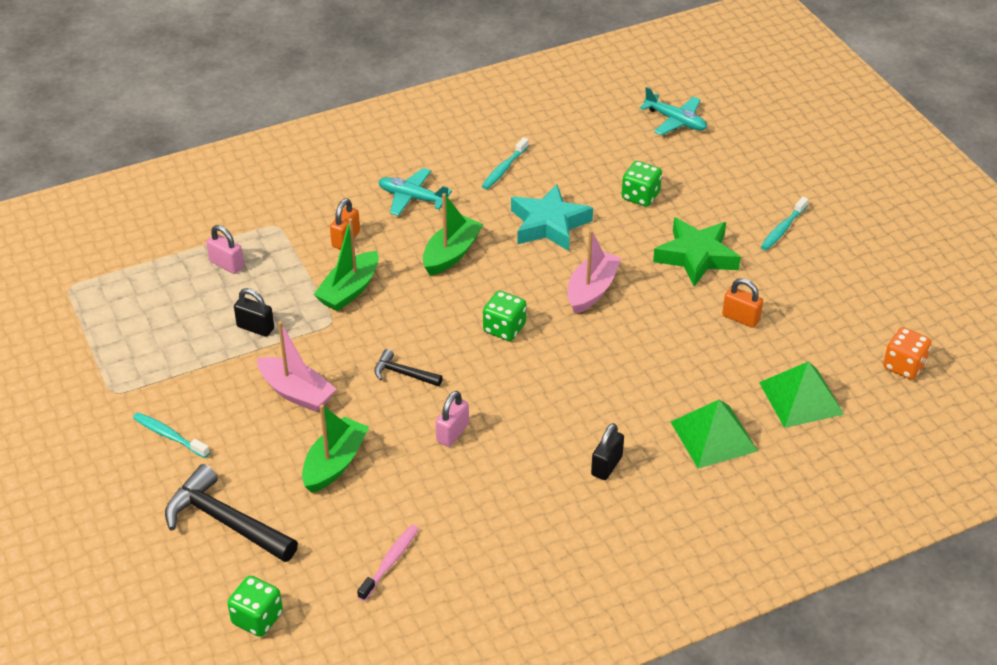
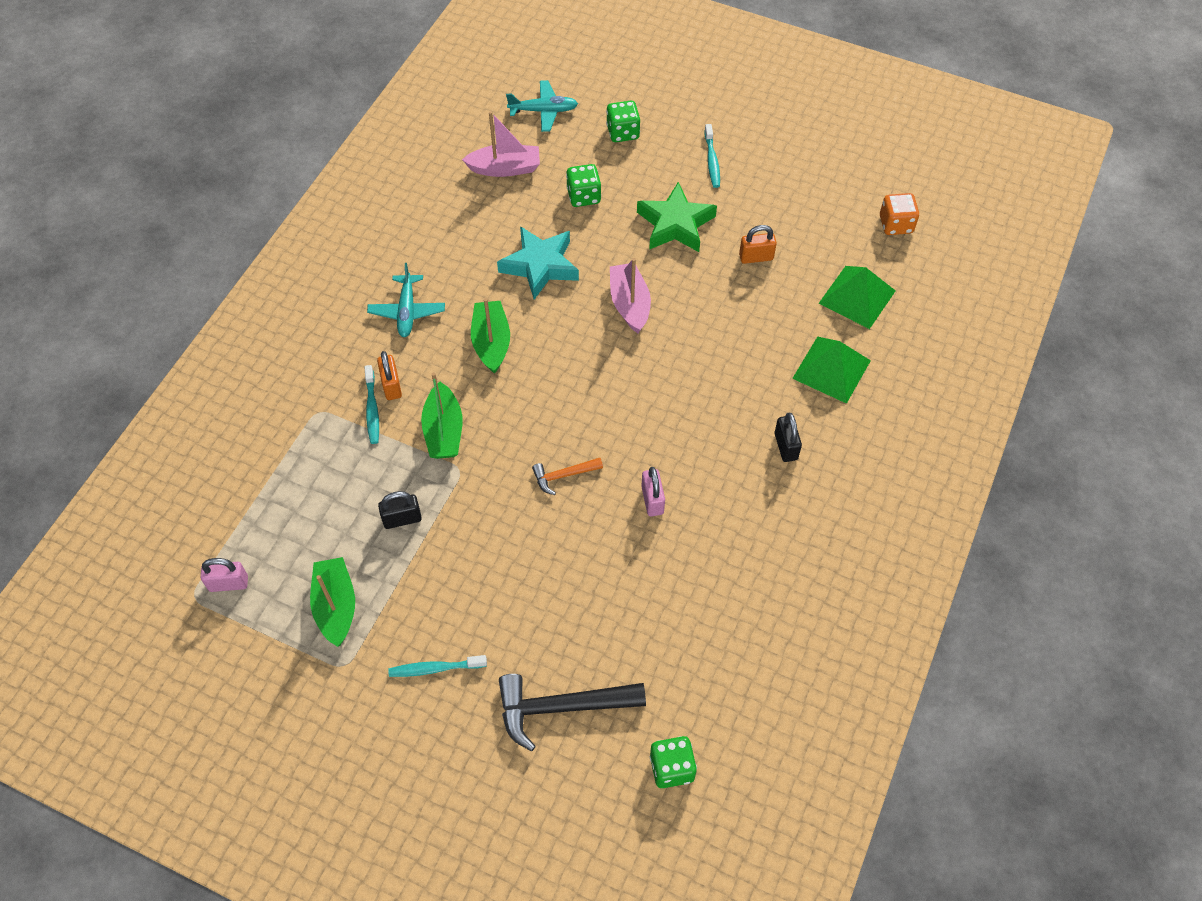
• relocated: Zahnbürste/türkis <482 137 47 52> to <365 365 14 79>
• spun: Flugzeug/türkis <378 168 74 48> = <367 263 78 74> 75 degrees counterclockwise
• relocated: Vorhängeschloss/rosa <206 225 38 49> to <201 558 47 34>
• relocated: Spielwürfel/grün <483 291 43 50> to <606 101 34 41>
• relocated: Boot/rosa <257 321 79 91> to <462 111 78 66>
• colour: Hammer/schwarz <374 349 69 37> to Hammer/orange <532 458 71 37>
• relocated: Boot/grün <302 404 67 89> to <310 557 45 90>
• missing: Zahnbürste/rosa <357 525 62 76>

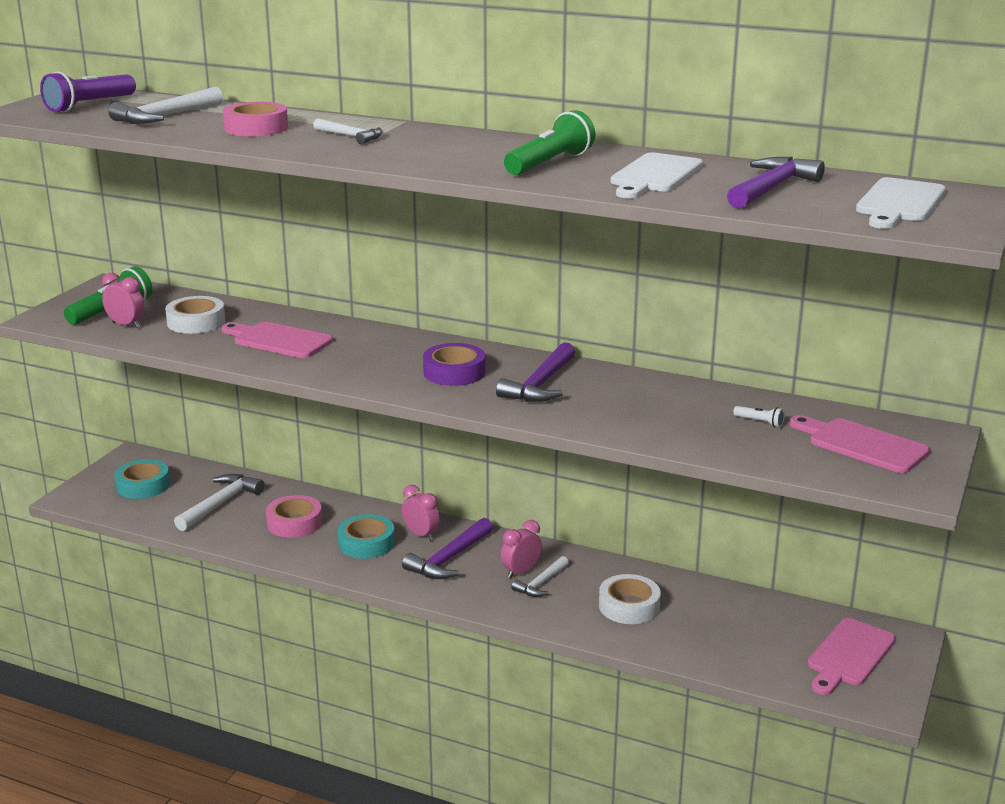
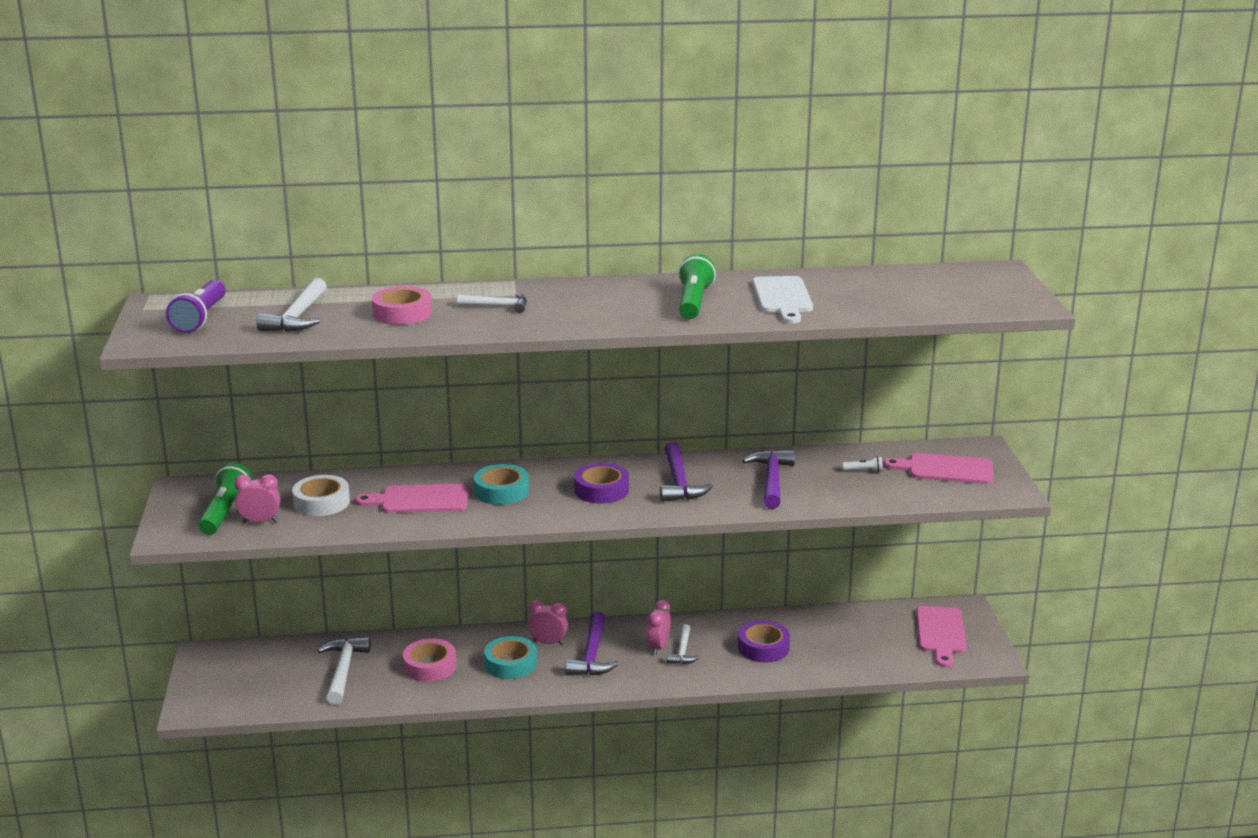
• relocated: Hammer/lila <727 157 98 52> to <742 450 53 59>
• missing: Schneidebrett/weiß <856 177 90 52>
• relocated: Klebeband/türkis <114 459 56 40> to <474 464 55 41>
• colour: Klebeband/weiß <599 574 62 50> to Klebeband/lila <738 620 52 42>

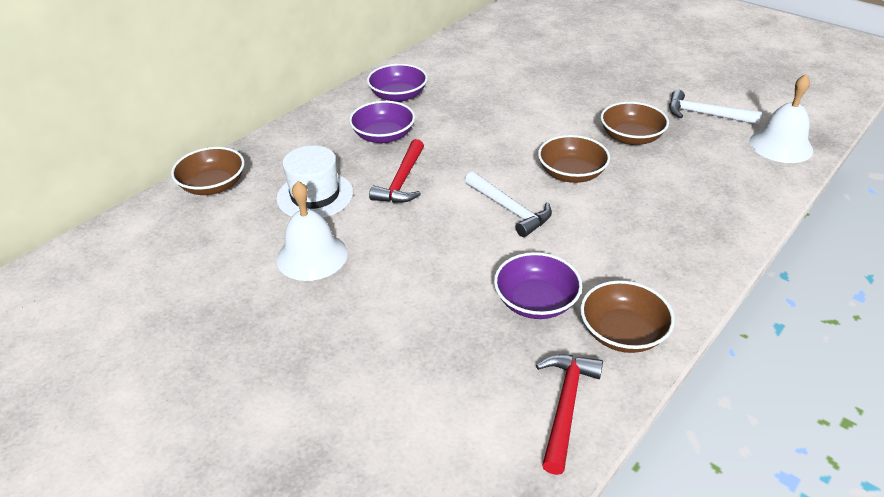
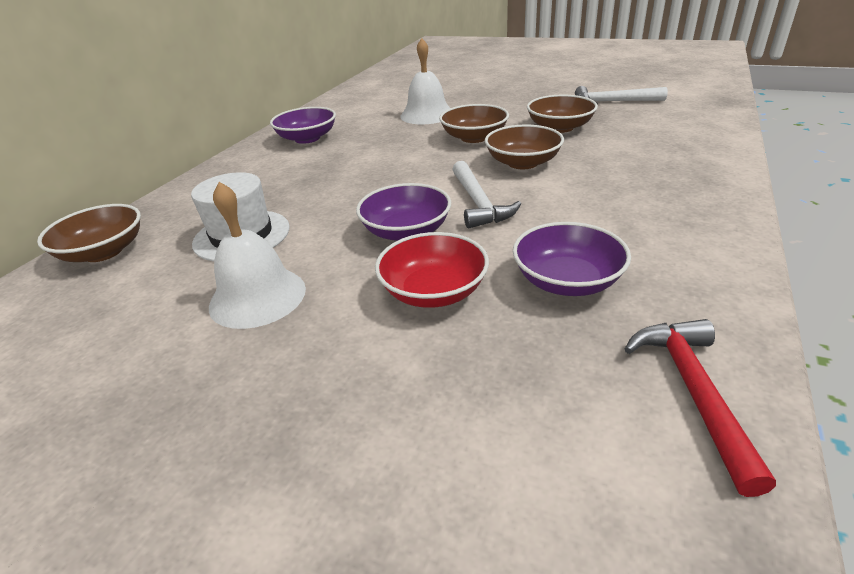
• relocated: Glocke/weiß <749 74 64 89> to <400 38 50 86>
• relocated: Schüssel/lila <349 101 66 42> to <356 183 95 58>
• missing: Hammer/rot <369 139 55 64>
• spun: Hammer/weiß <465 171 87 66> = <452 161 69 67> 45 degrees clockwise
• relocated: Schüssel/braun <580 281 95 72> to <439 104 70 39>
• appeared: Schüssel/rot <375 232 114 76>

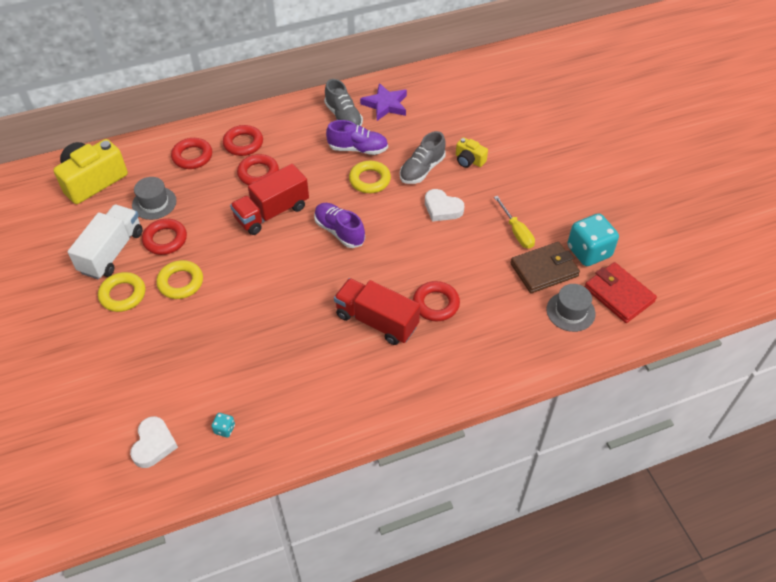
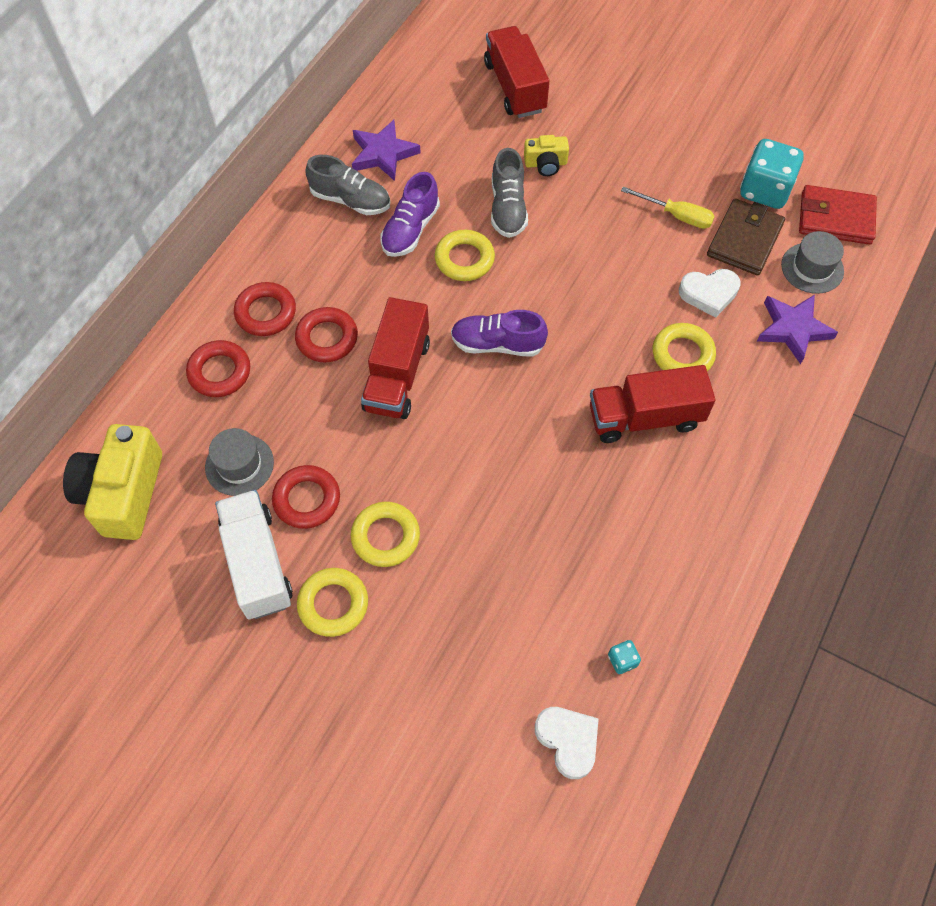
• spun: Schuh/lila <326 120 62 35> = <380 172 60 85> 150 degrees clockwise
• relocated: Herz/weiß <425 189 39 33> to <679 269 62 49>
• colour: Ring/rot <413 281 47 40> to Ring/gelb <653 323 63 48>
• appeared: Lastwagen/rot <484 26 65 92>
• appeared: Stern/lila <757 295 81 70>

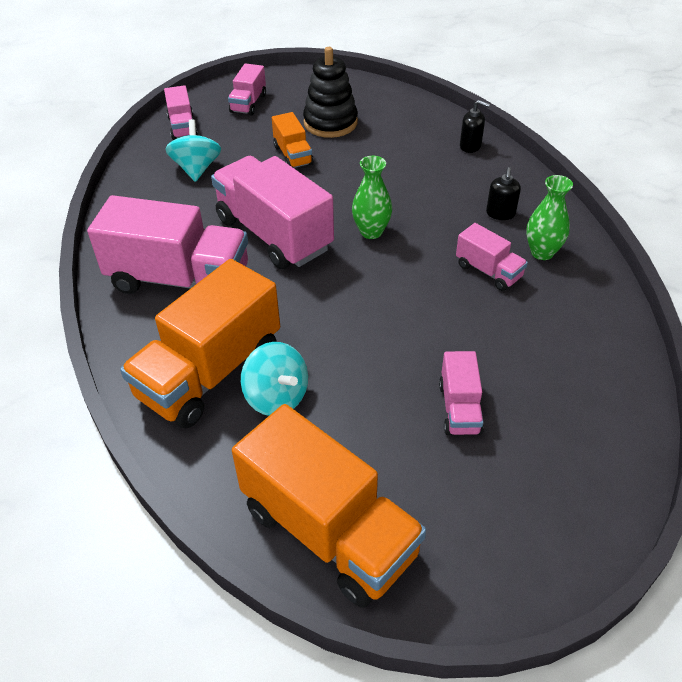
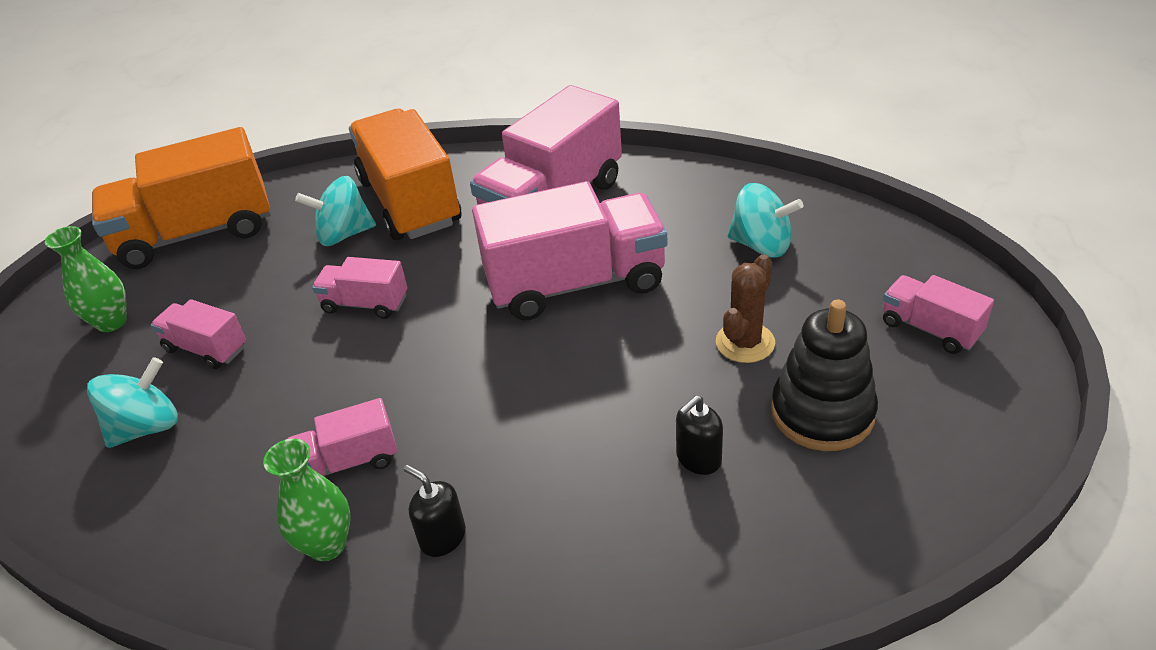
• relocated: Lastwagen/rosa <164 85 33 55> to <312 257 95 62>
• relocated: Seifenspender/schwarz <460 100 30 53> to <676 395 47 80>
• exchanged: Lastwagen/orange <272 112 41 56> to Kaktus/braun <716 255 59 108>
• relocated: Vase/grün <352 156 40 83> to <45 226 82 106>
• appeared: Kreisel/türkis <87 357 91 91>

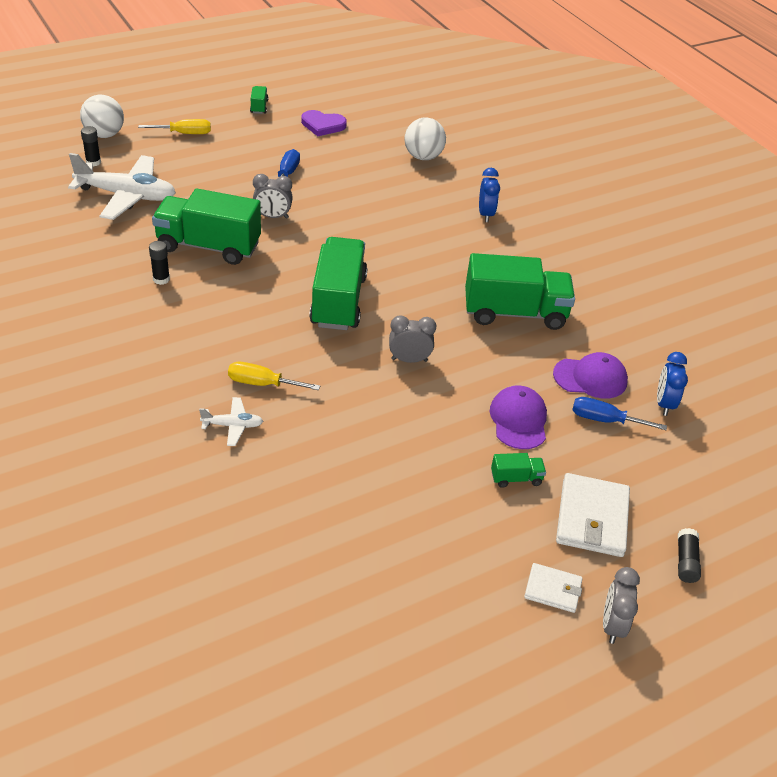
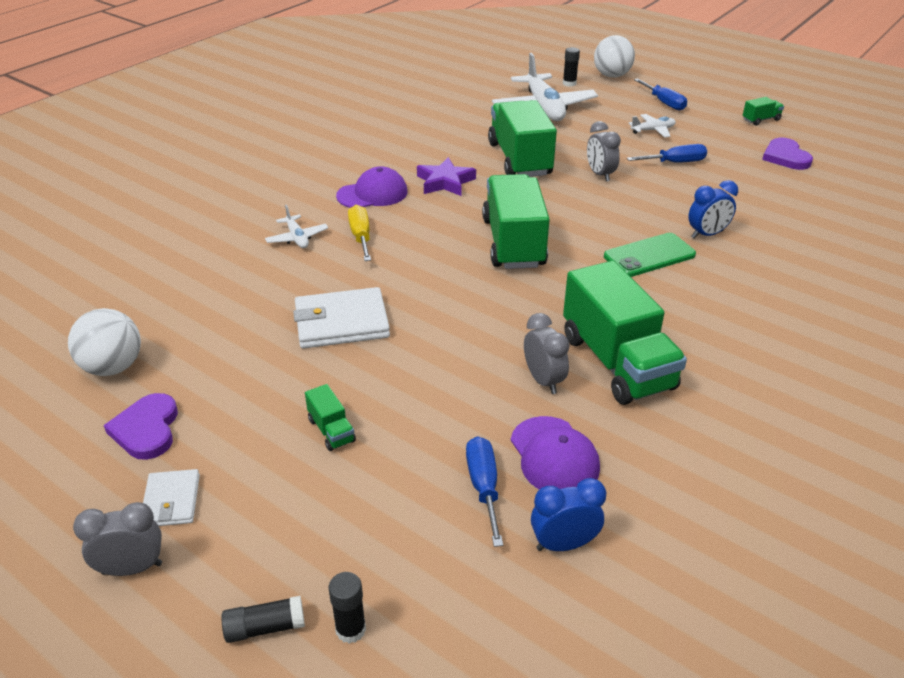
• relocated: Ball/weiß <404 117 42 43> to <68 308 73 68>
• colour: Schraubenzieher/gelb <138 119 73 15> to Schraubenzieher/blau <634 78 53 33>
• relocated: Wecker/blau <479 168 21 54> to <688 180 50 59>
• spun: Lastwagen/grün <309 237 58 93> = <482 174 68 95> 75 degrees counterclockwise
• relocated: Klebestift/schwarz <149 241 21 44> to <328 572 38 72>
• relocated: Wecker/grau <389 315 47 48> to <524 313 46 81>
• relocated: Kappe/lila <490 385 57 64> to <336 166 72 42>
• relocated: Geldbörse/weiß <556 473 74 84> to <293 287 97 62>
• appeared: Flugzeug/weiß <629 114 47 24>
• appeared: Stern/lila <417 157 59 39>
• appeared: Handy/grün <604 233 92 44>
• appeared: Herz/lila <104 393 74 67>

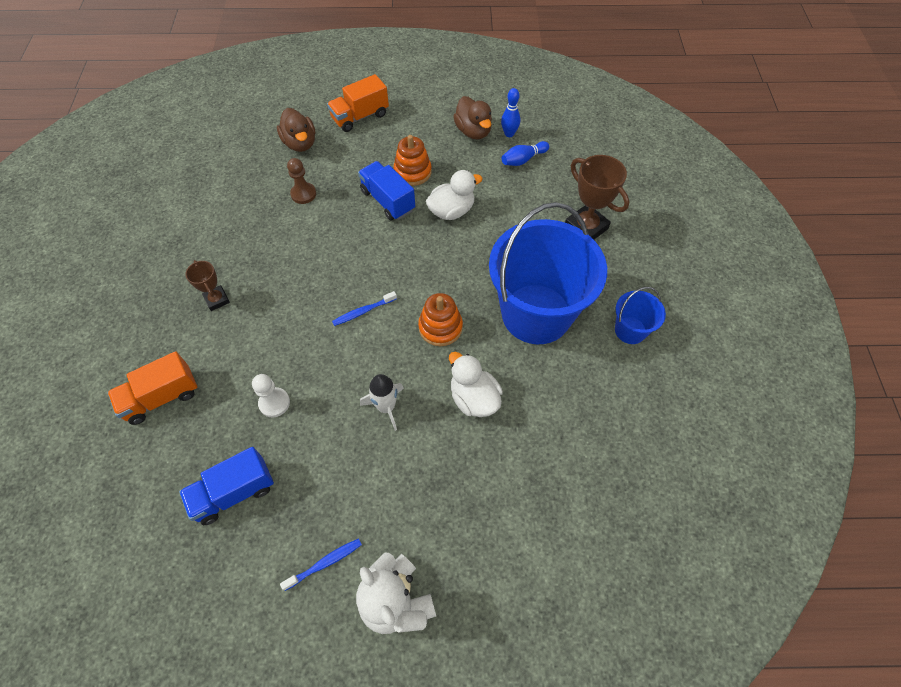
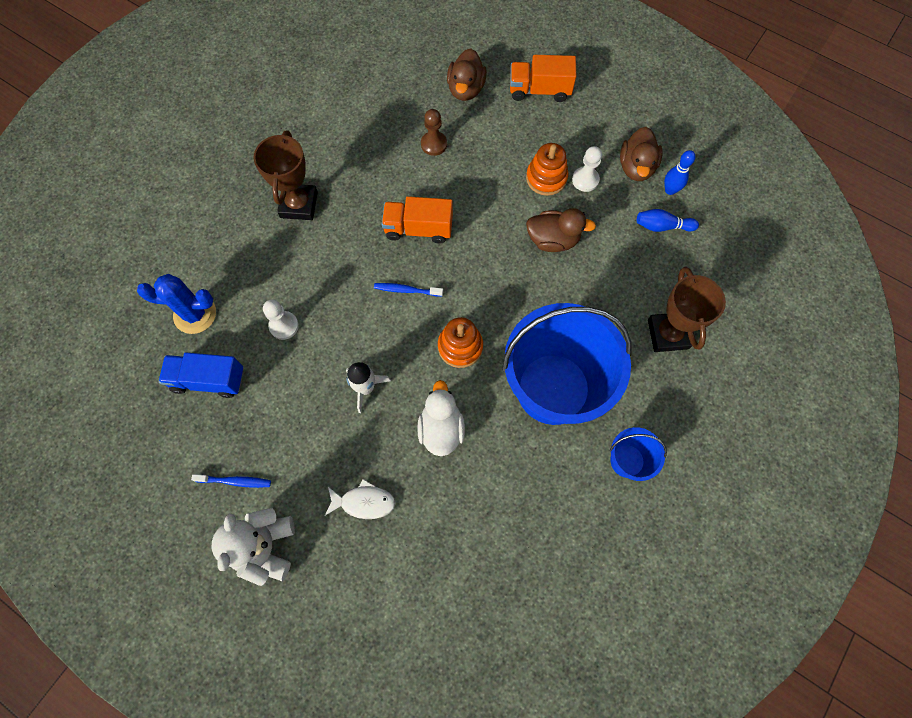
• missing: Lastwagen/blau <358 161 57 59>
• colour: Ente/weiß <426 170 57 50> to Ente/braun <526 208 70 44>
• size: Pokal/braun <185 260 45 51> = <253 131 65 89> x1.72
• relocated: Lastwagen/orange <107 351 90 74> to <381 196 72 48>
• appeared: Bauer/weiß <572 146 30 46>
• appeared: Kaktus/blau <137 274 79 60>
• appeared: Fisch/weiß <325 479 71 40>

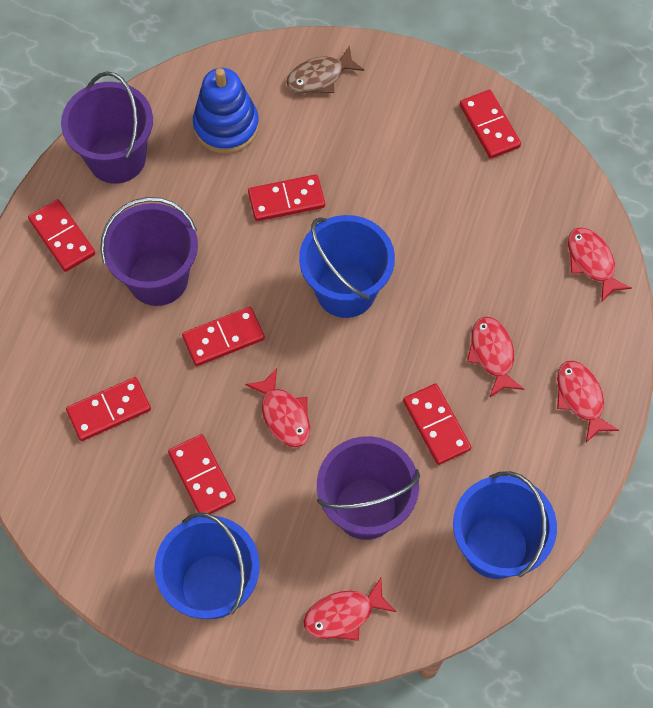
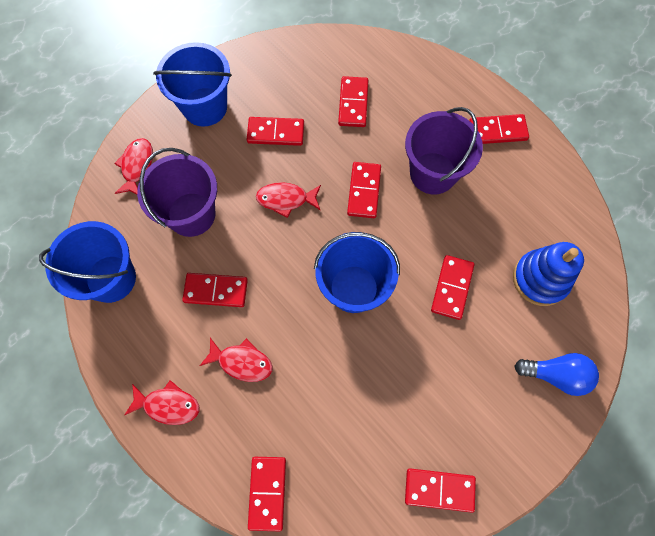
• exchanged: Fisch/braun <286 45 78 48> to Glühbirne/blau <514 353 85 43>
• missing: Eimer/lila <61 71 92 113>
• exchanged: Fisch/rot <568 228 64 75> to Dominostein/rot <248 457 38 74>

